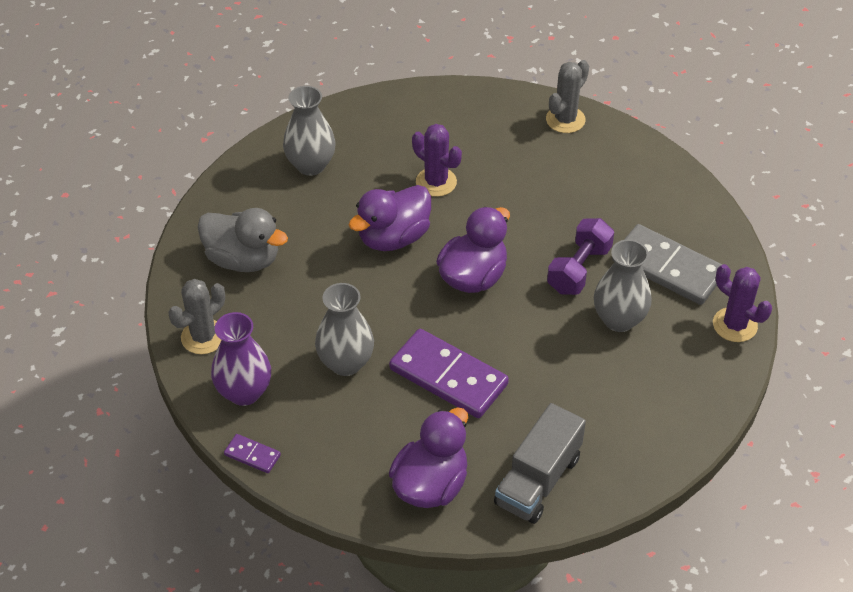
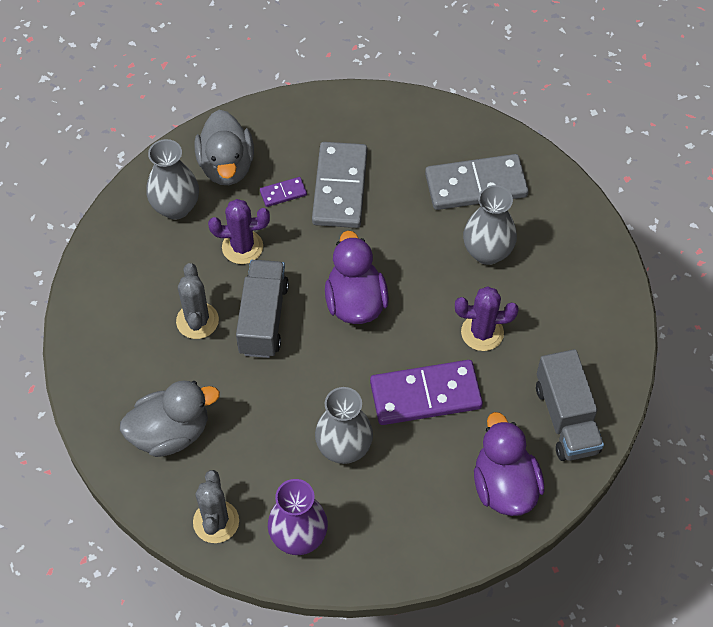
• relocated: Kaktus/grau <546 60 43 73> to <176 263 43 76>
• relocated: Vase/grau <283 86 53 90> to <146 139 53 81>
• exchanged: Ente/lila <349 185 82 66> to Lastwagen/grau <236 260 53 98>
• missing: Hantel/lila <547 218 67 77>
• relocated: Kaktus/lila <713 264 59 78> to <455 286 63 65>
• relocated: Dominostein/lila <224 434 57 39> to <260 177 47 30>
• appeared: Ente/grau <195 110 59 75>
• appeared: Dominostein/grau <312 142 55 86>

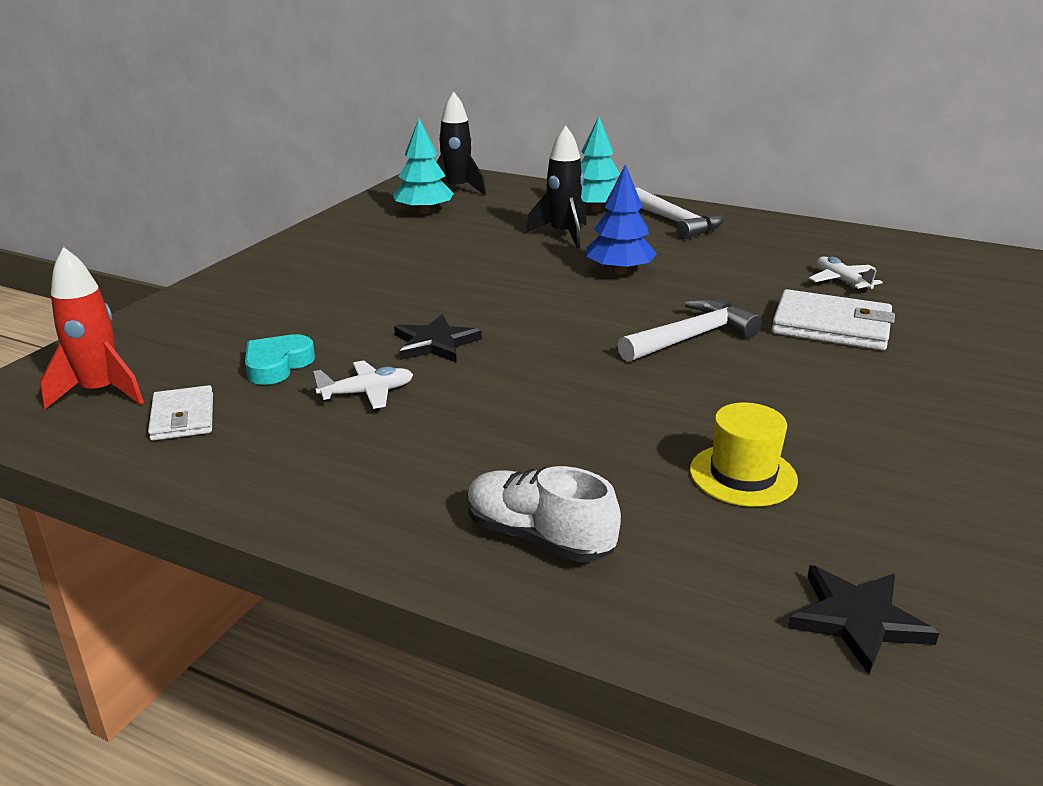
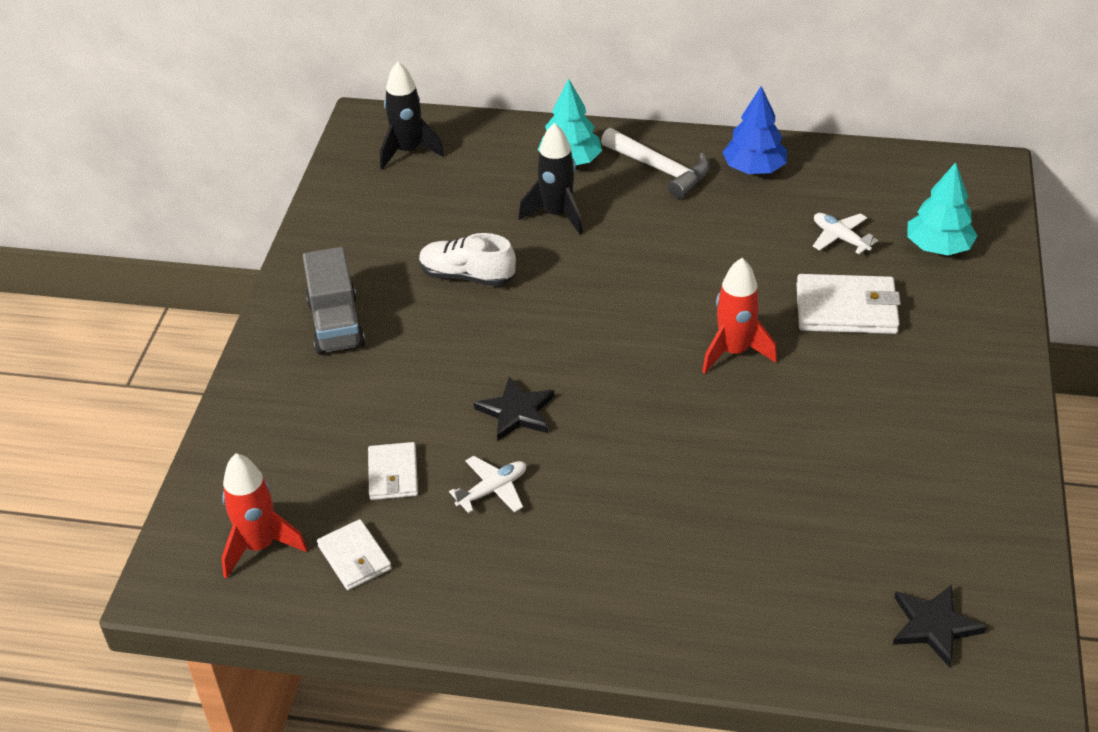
• relocated: Baum/türkis <393 119 61 95> to <907 162 71 93>
• relocated: Baum/blau <586 164 71 111> to <722 86 65 88>
• exchanged: Hammer/weiß <617 299 145 63> to Rakete/rot <702 258 75 116>
• exchanged: Herz/türkis <245 334 70 51> to Geldbörse/weiß <368 442 50 58>
• missing: Hut/gelb <690 403 108 104>
• relocated: Schuh/weiß <467 466 154 96> to <419 233 97 53>
• appeared: Lastwagen/grau <303 247 62 108>

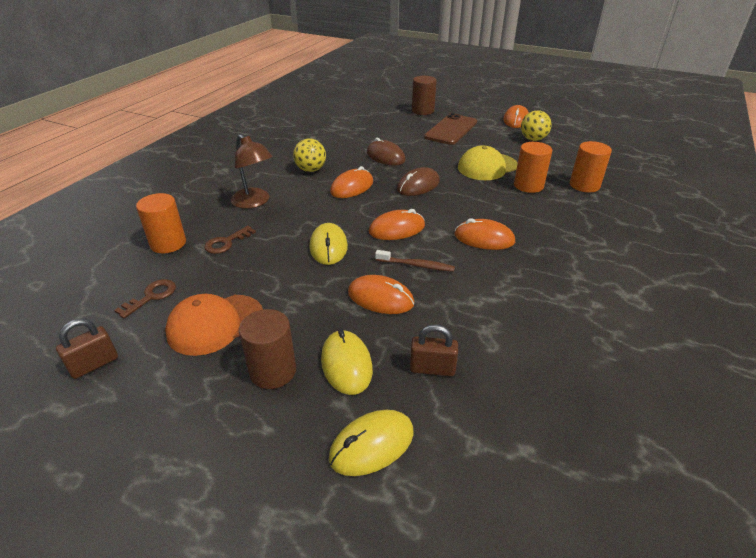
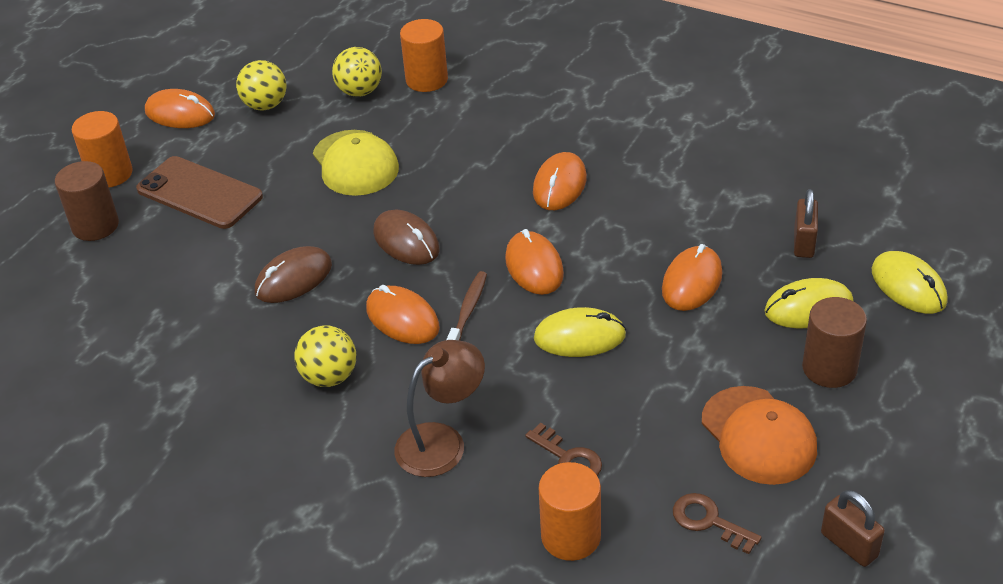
• relocated: Vollzylinder/orange <514 142 38 51> to <72 111 61 77>
• relocated: Zahnbürste/braun <375 250 80 22> to <446 271 41 70>
• appeared: Ball/gelb <332 47 50 50>

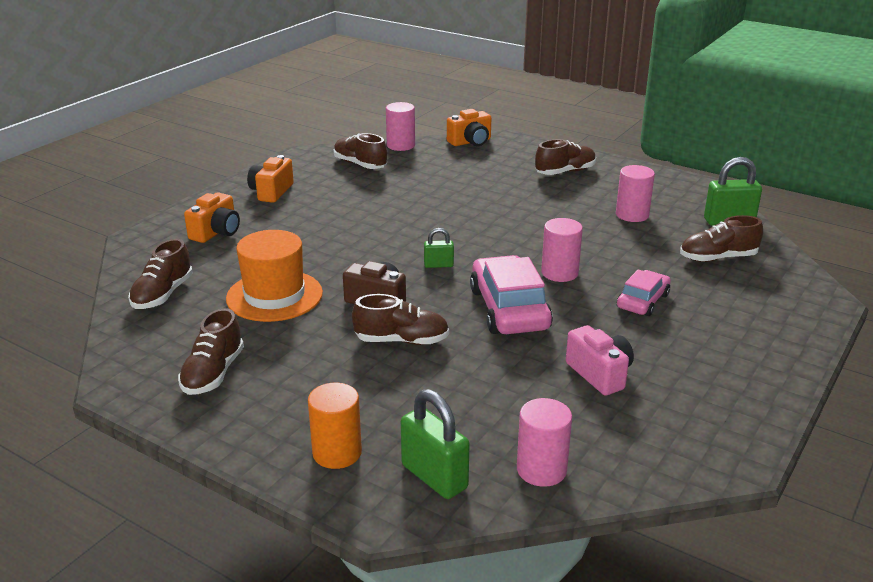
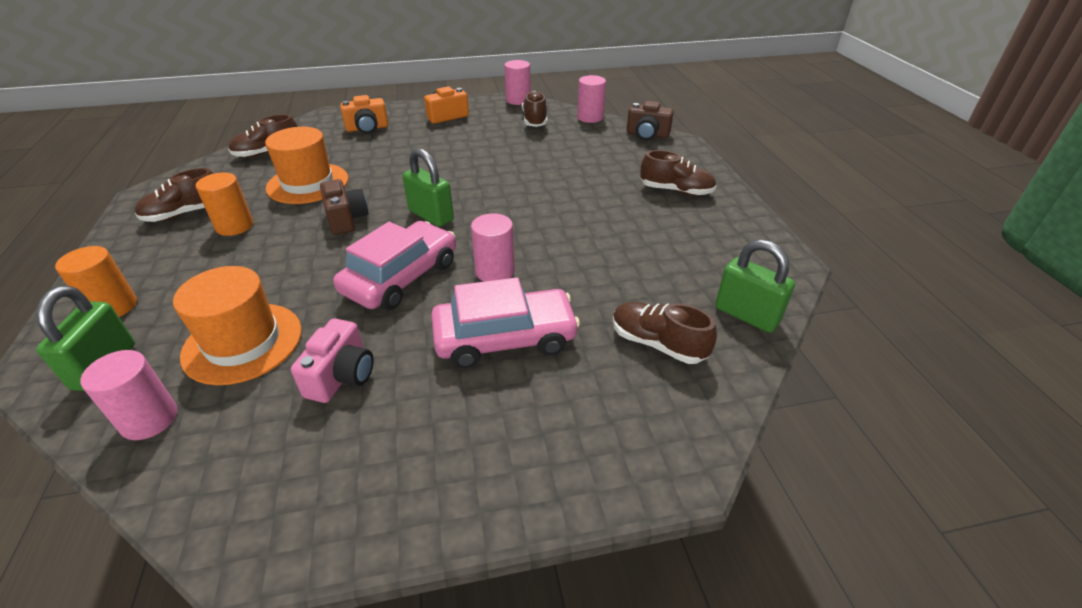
• colour: Kamera/orange <447 109 44 37> to Kamera/braun <627 101 47 39>
• relocated: Vollzylinder/rosa <616 165 39 57> to <505 60 26 45>
• size: Vorhängeschloss/grün <424 228 30 40> = <402 148 52 79> x1.81
• size: Auto/rosa <617 269 54 47> = <431 277 149 91> x1.70
• missing: Schuh/braun <352 294 97 51>
• appeared: Vollzylinder/orange <196 173 57 63>
• appeared: Hut/orange <173 266 129 119>

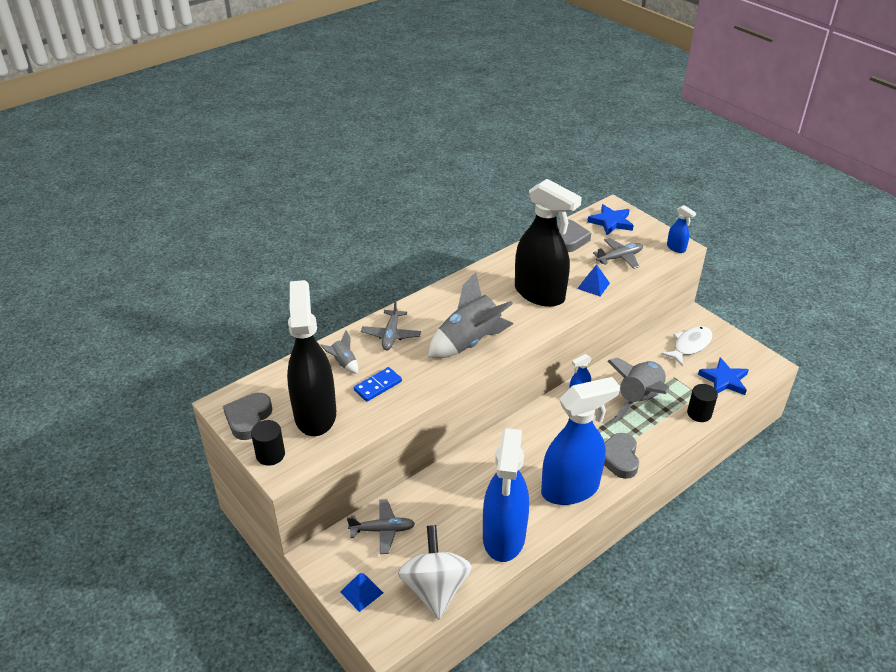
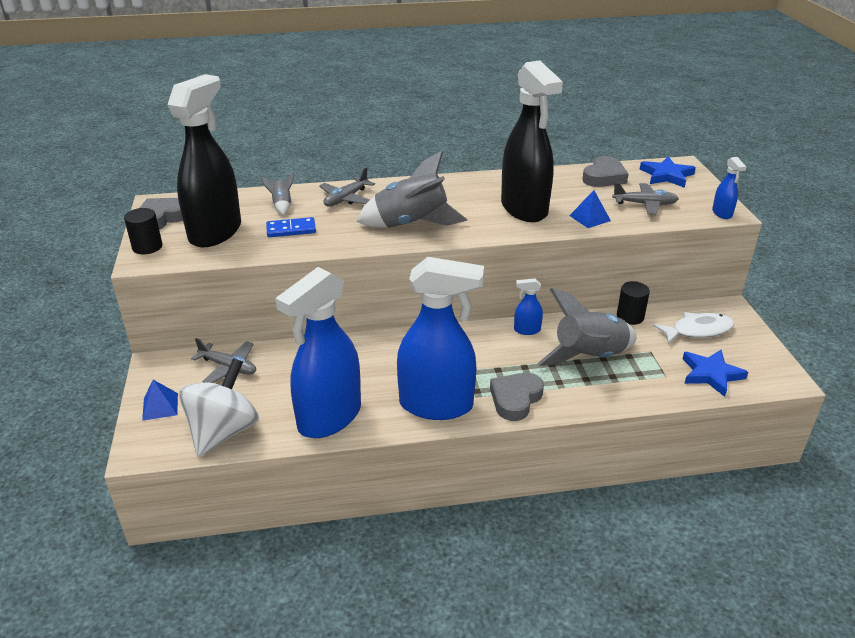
• relocated: Vollzylinder/schwarz <687 384 31 38> to <617 281 33 44>

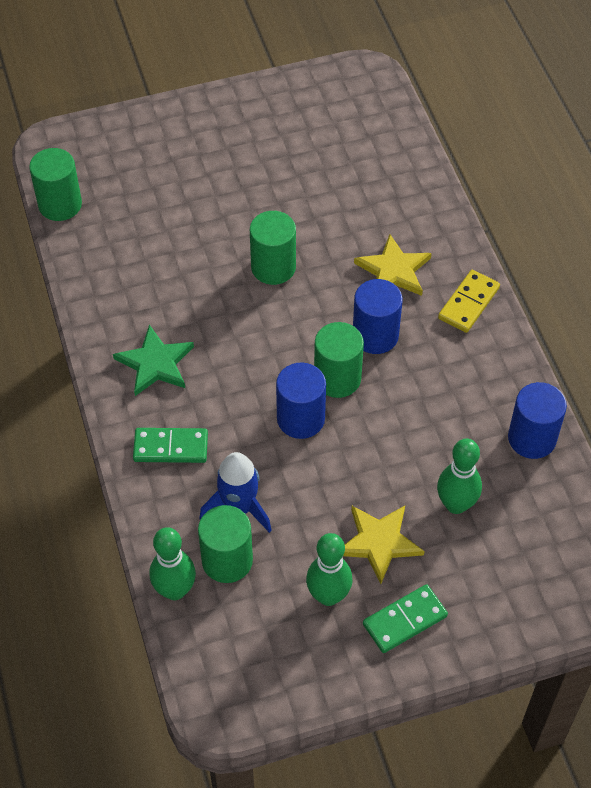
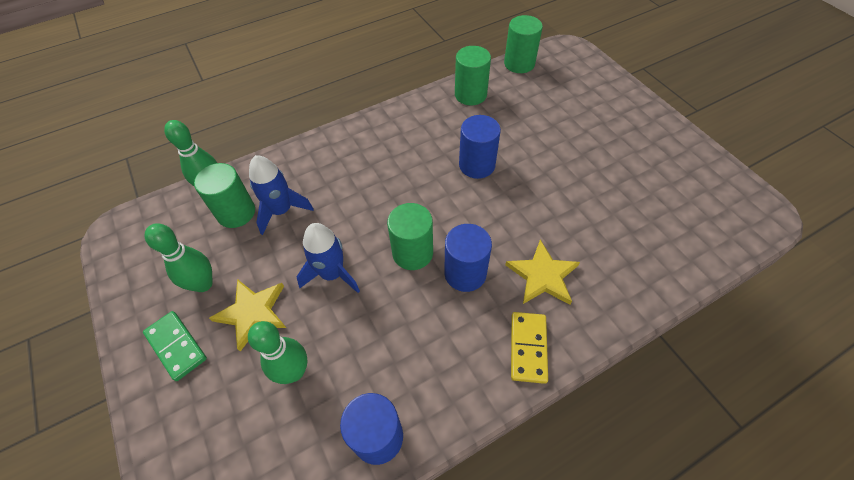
• relocated: Vollzylinder/grün <250 211 46 74> to <455 46 36 59>
• spun: Dominostein/gelb <438 270 62 63> = <511 312 37 72> 75 degrees clockwise
• missing: Stern/grün <113 325 81 71>
• relocated: Vollzylinder/blau <276 363 50 76> to <459 115 42 64>
• missing: Dominostein/grün <133 428 75 35>
• appeared: Rakete/blau <297 223 63 70>

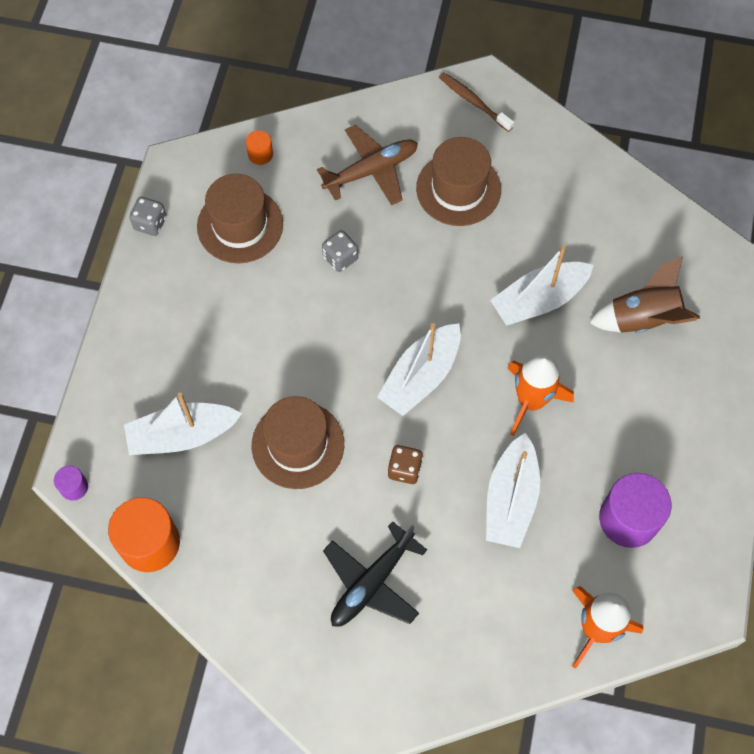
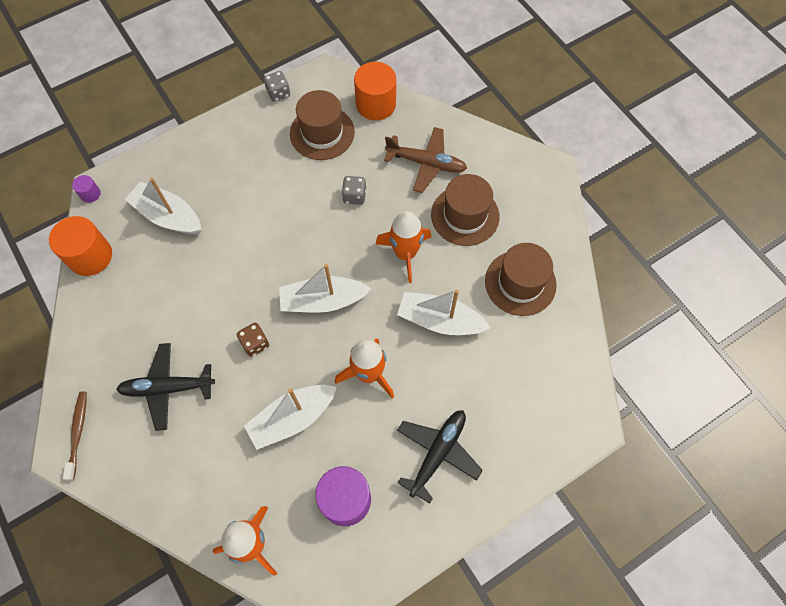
• relocated: Zahnbürste/braun <439 72 75 60> to <63 391 24 89>
• size: Vollzylinder/orange <246 130 27 35> = <354 62 42 58> x2.11
• missing: Rakete/braun <589 256 111 77>
• relocated: Hut/braun <252 396 92 93> to <485 243 72 73>
• appeared: Rakete/orange <376 211 56 72>
• appeared: Flugzeug/schwarz <397 410 86 94>

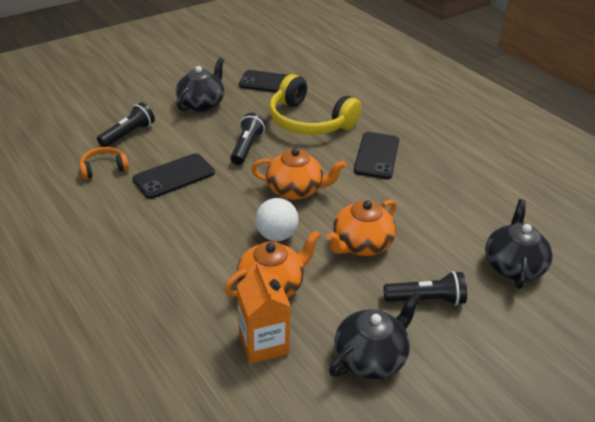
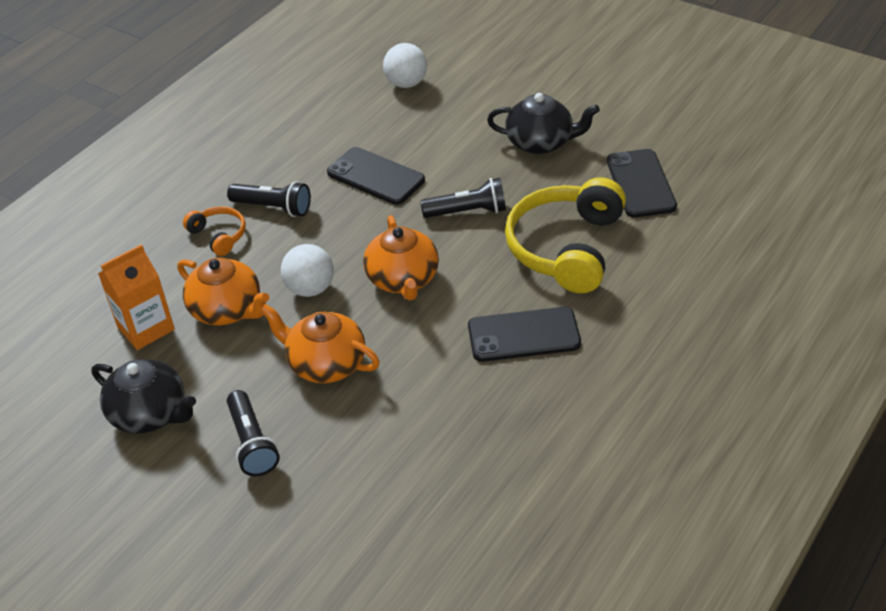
• relocated: Taschenlampe/schwarz <97 102 58 45> to <227 181 84 36>
• relocated: Kopfhörer/orange <79 147 50 32> to <183 206 63 50>
• missing: Teekanne/schwarz <485 199 68 90>
• appeared: Ball/weiß <383 43 44 45>

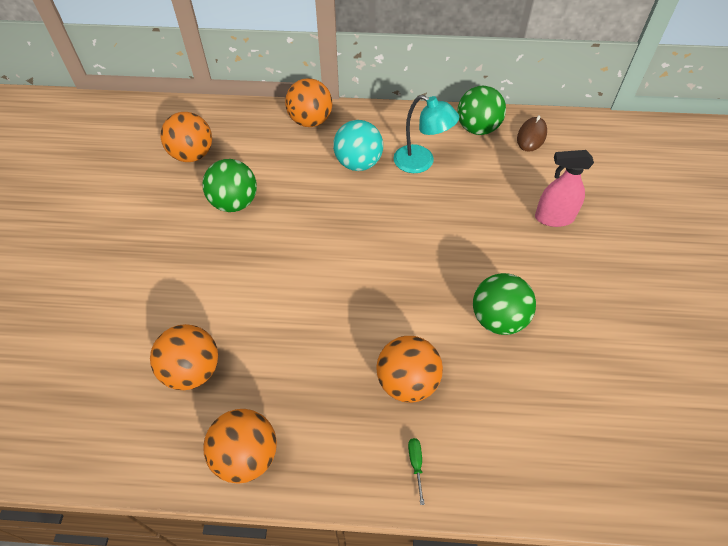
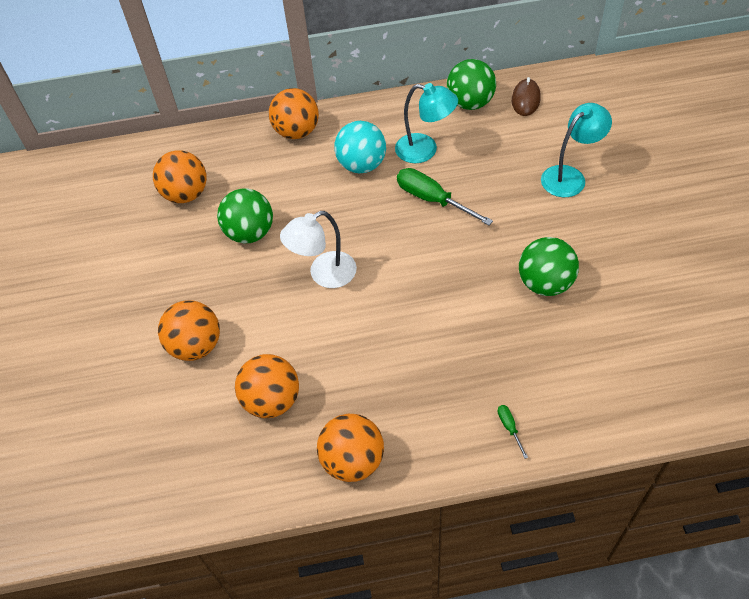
• exchanged: Sprühflasche/rosa <535 150 59 77> to Lampe/türkis <541 103 71 94>
• relocated: Ball/orange <376 336 67 67> to <158 300 62 61>
• appeared: Schraubenzieher/grün <397 168 96 57>
• appeared: Lampe/weiß <280 211 77 77>

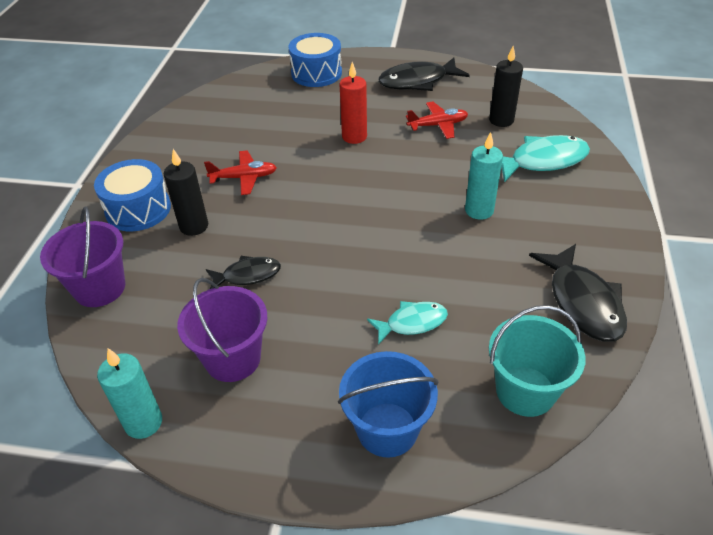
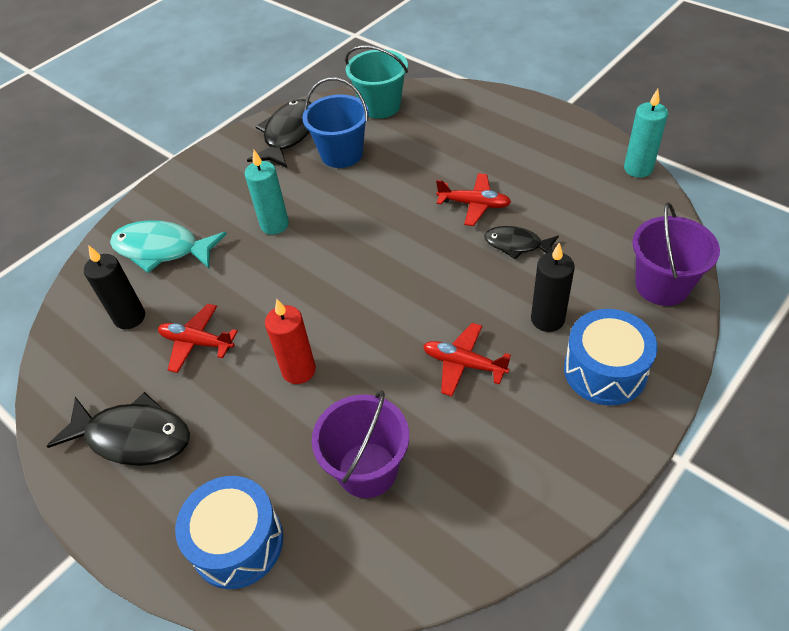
• relocated: Eimer/lila <177 278 91 104> to <312 390 97 108>
• missing: Fisch/türkis <367 301 81 44>
• relocated: Eimer/blau <338 351 100 107> to <302 77 67 91>
• appeared: Flugzeug/rot <436 173 75 53>

